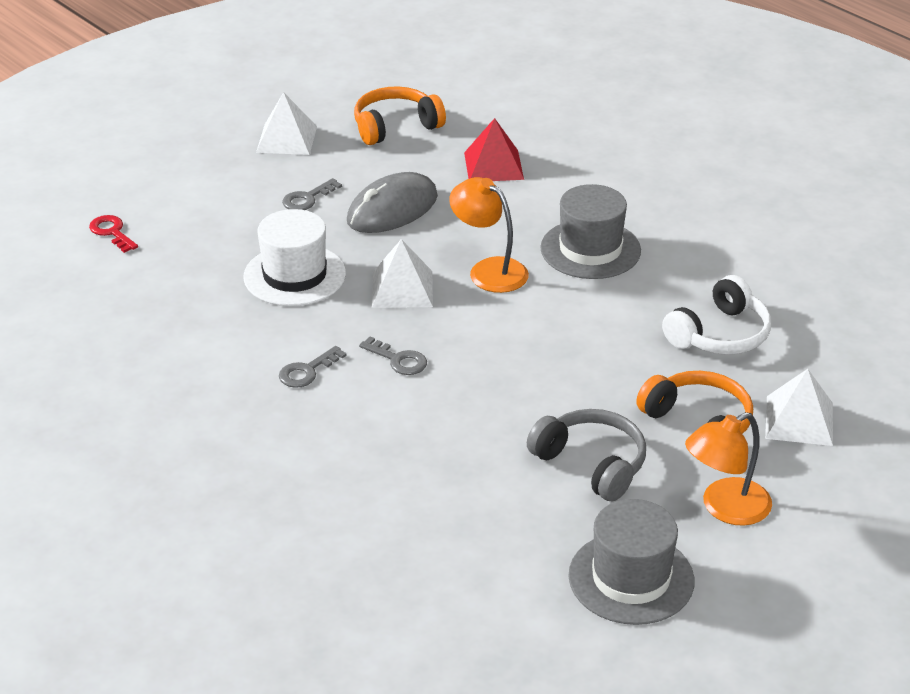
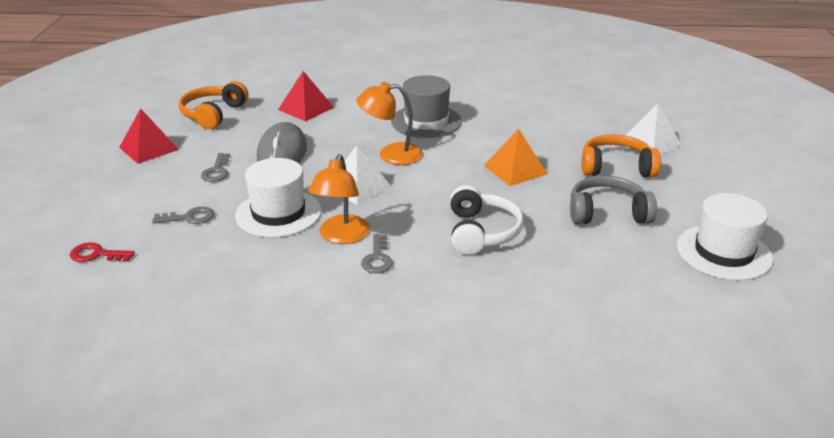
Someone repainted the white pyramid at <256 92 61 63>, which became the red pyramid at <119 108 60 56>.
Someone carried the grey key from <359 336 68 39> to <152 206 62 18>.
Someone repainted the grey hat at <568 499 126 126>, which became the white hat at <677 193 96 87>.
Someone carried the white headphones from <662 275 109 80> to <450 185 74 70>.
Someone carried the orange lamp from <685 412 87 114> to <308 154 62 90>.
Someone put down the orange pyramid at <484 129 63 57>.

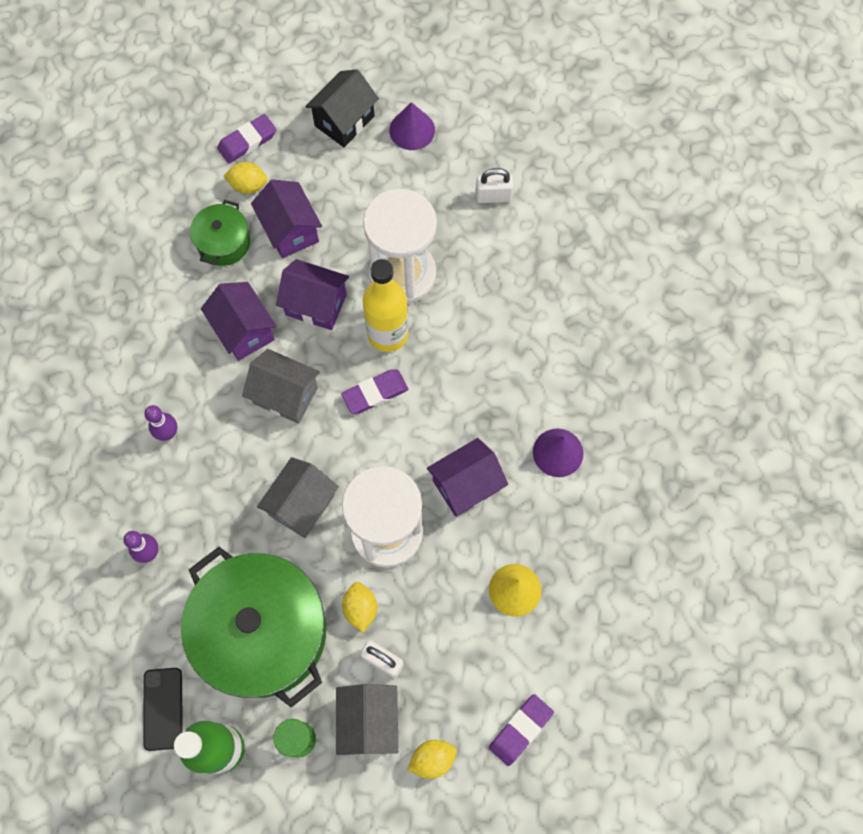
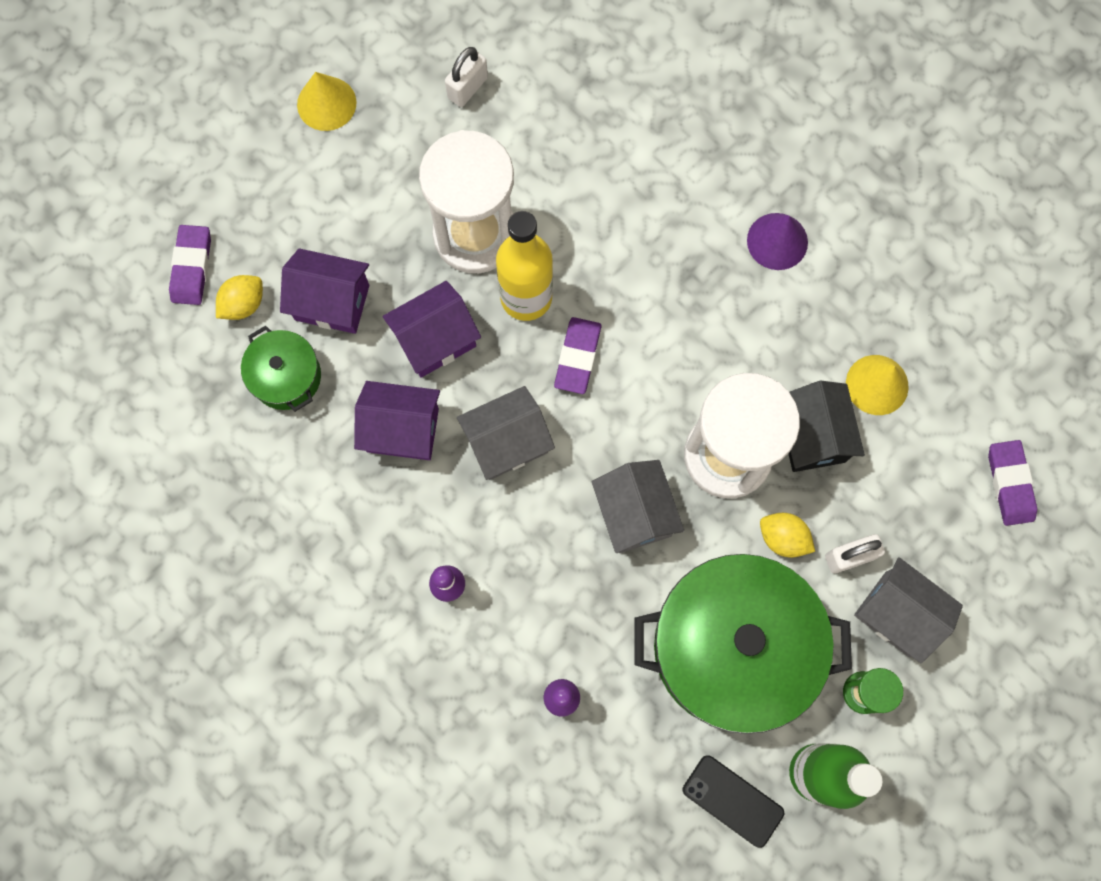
Someone carried the black house from <305 69 74 78> to <788 381 77 91>.
Someone repainted the purple cone at <389 102 46 48>, which became the yellow cone at <297 72 60 59>.
Someone took away the yellow lemon at <407 740 50 39>.
Someone took away the purple house at <427 438 81 79>.

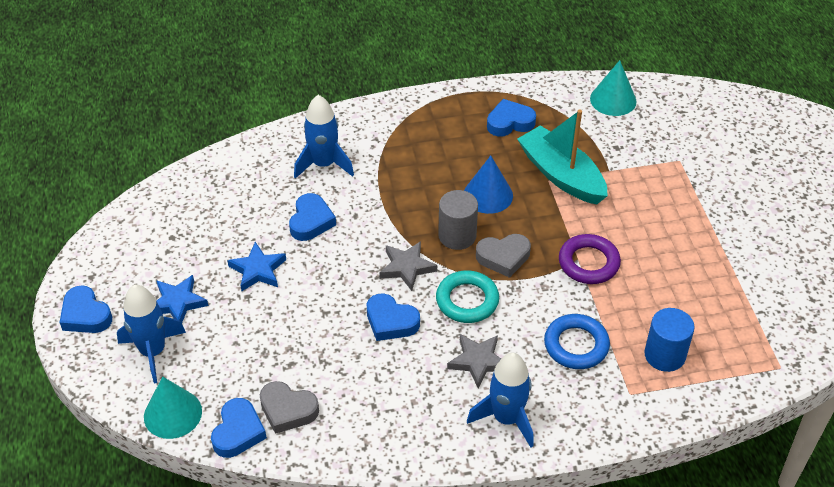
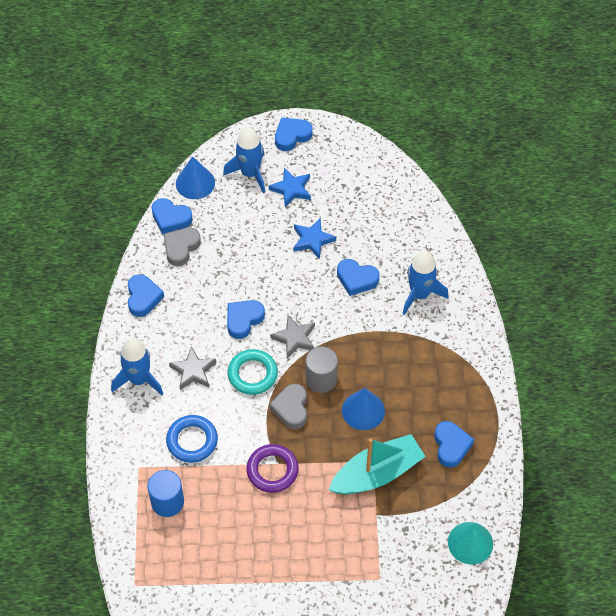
Someone repainted the turquoise cone at <144 376 58 63>, which became the blue cone at <176 156 39 43>.
Someone put down the blue heart at <128 274 36 43>.

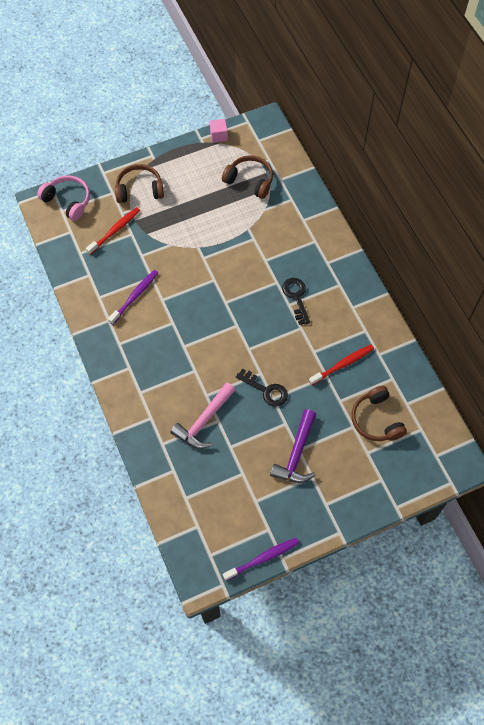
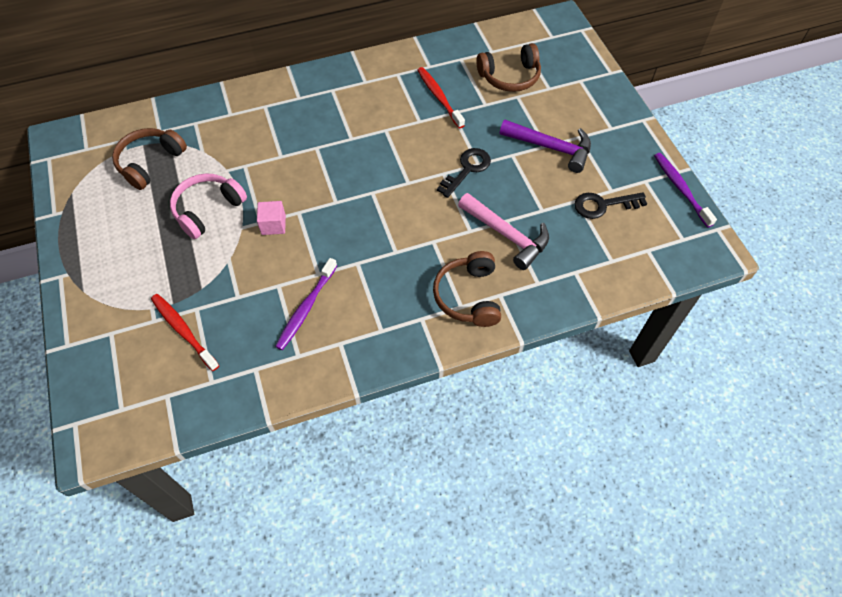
Someone carried the pink headphones from <37 176 53 45> to <170 173 77 66>.
Someone rotated the purple toothbrush at <108 270 50 55> by 105 degrees counterclockwise.
Someone carried the brown headphones from <115 164 49 39> to <433 251 68 76>.
Someone carried the pink cube from <210 119 18 24> to <257 201 29 34>.
Someone carried the black key from <282 278 28 47> to <575 192 72 27>.

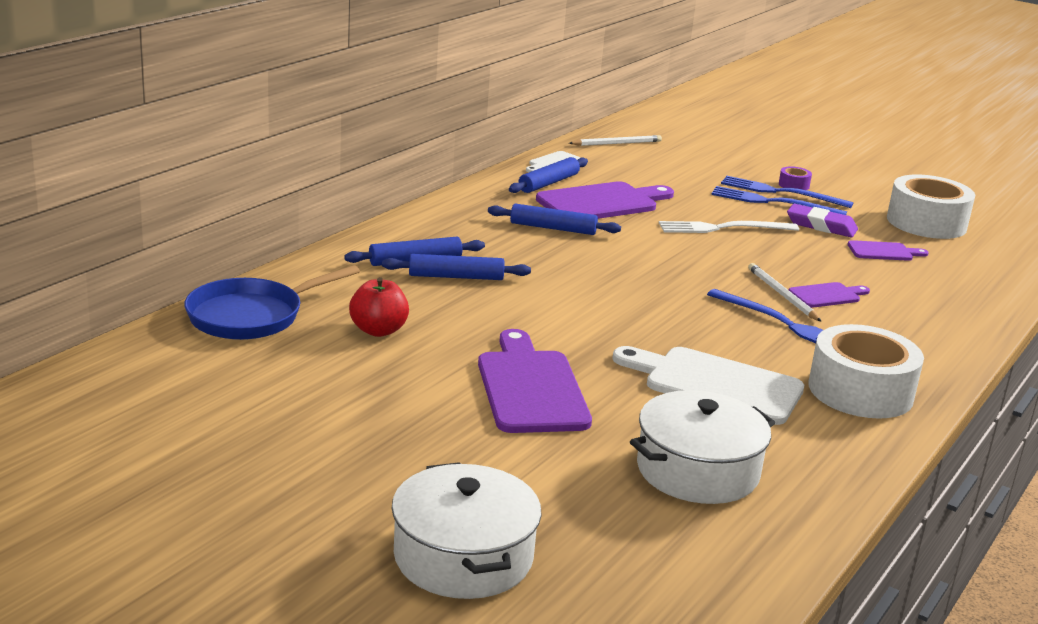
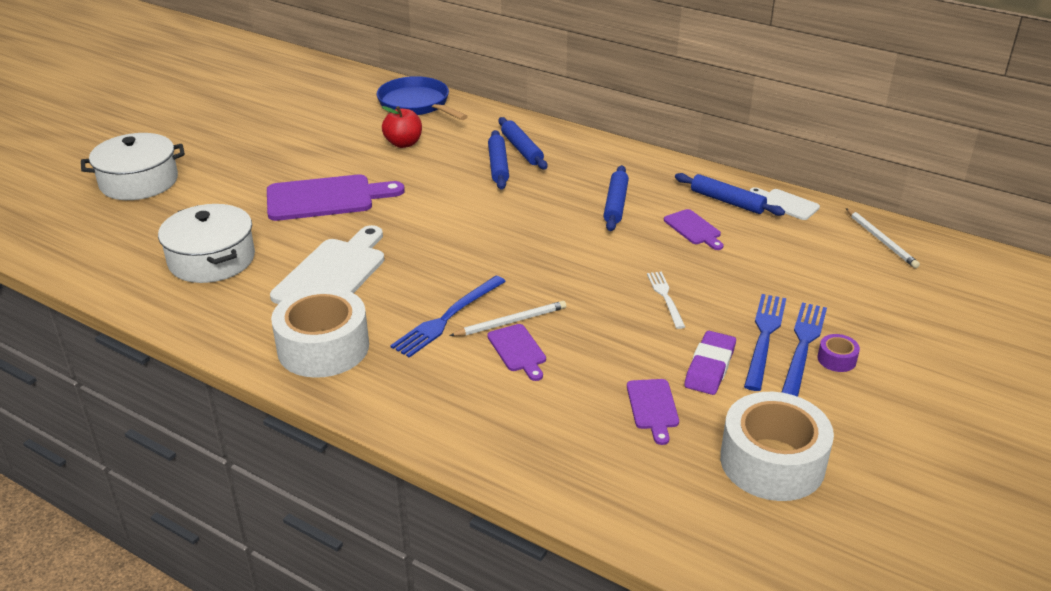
Someone scaled the purple cutting board at <536 181 138 38> by 0.52.
Someone scaled the white fork at <659 221 140 12> by 0.64.

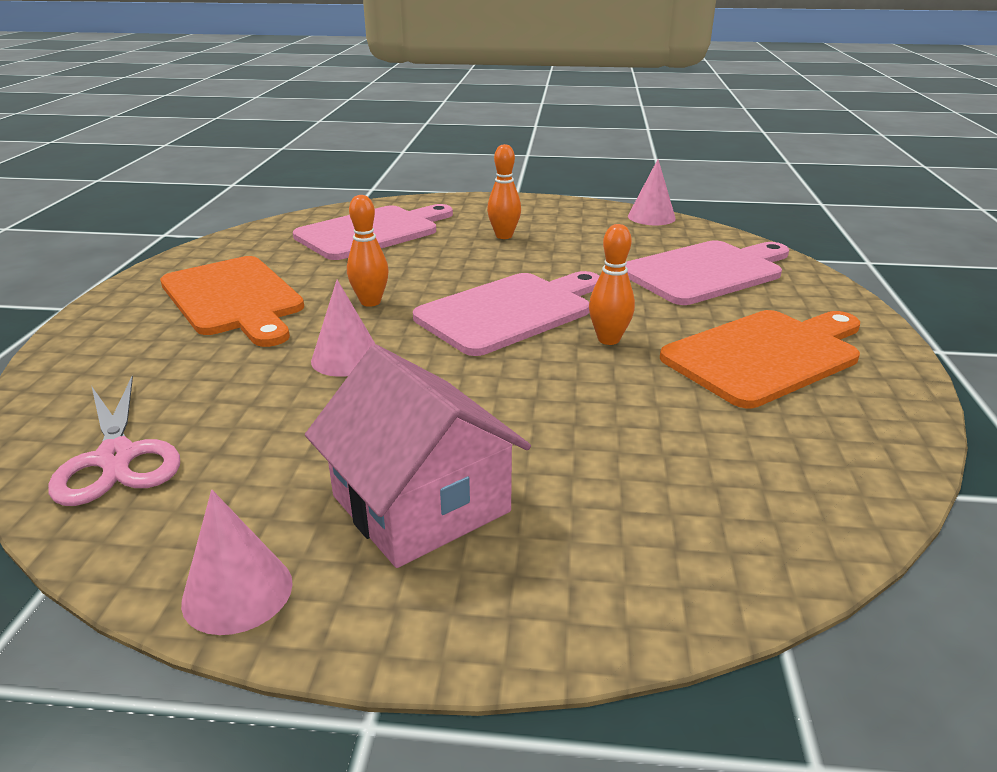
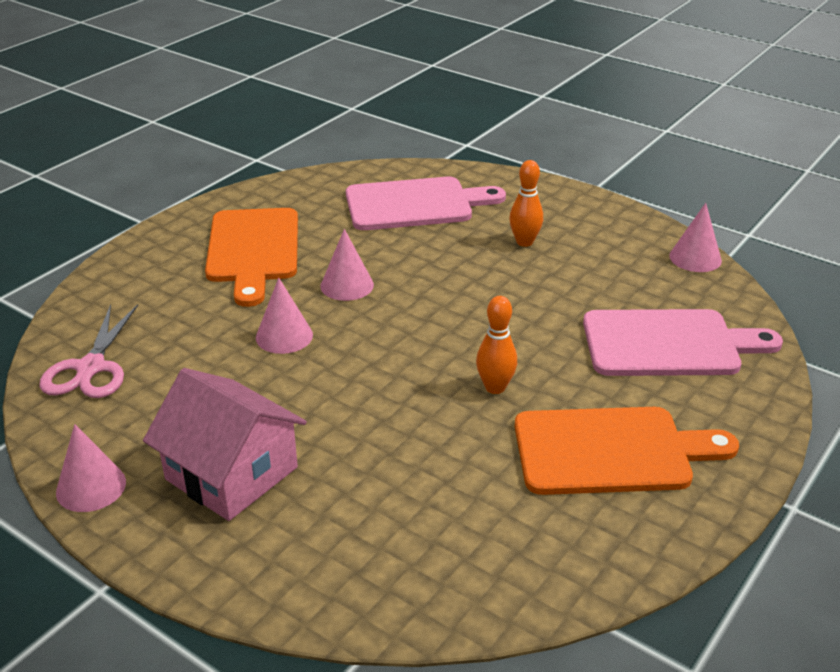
Someone rotated the pink house at <305 345 226 223> by 45 degrees counterclockwise.
Someone swapped the orange bowling pin at <347 195 42 112> for the pink cone at <321 229 53 72>.
Someone took away the pink cutting board at <413 271 186 85>.

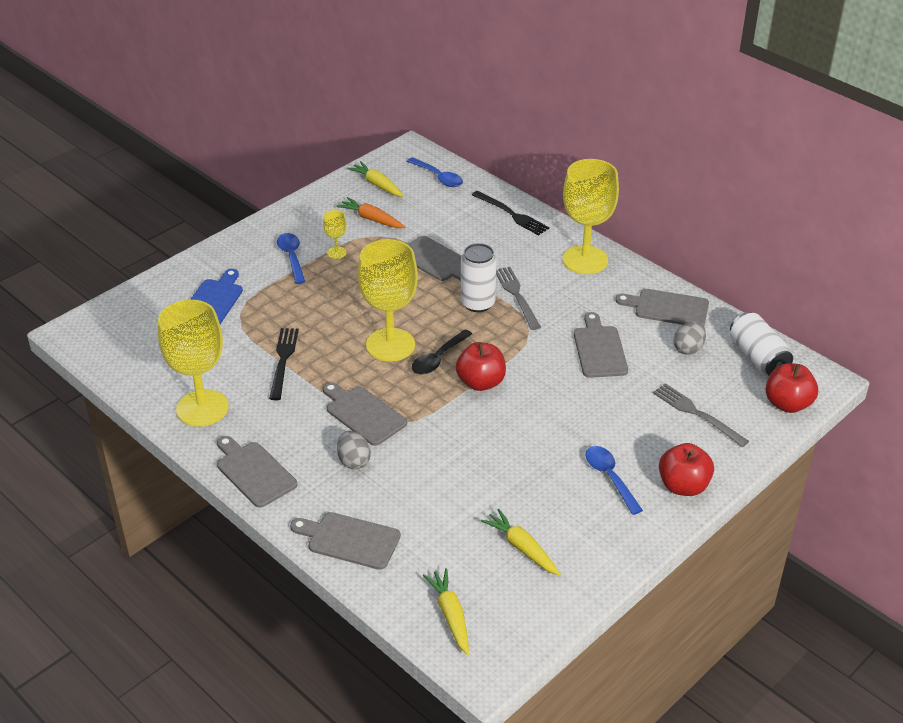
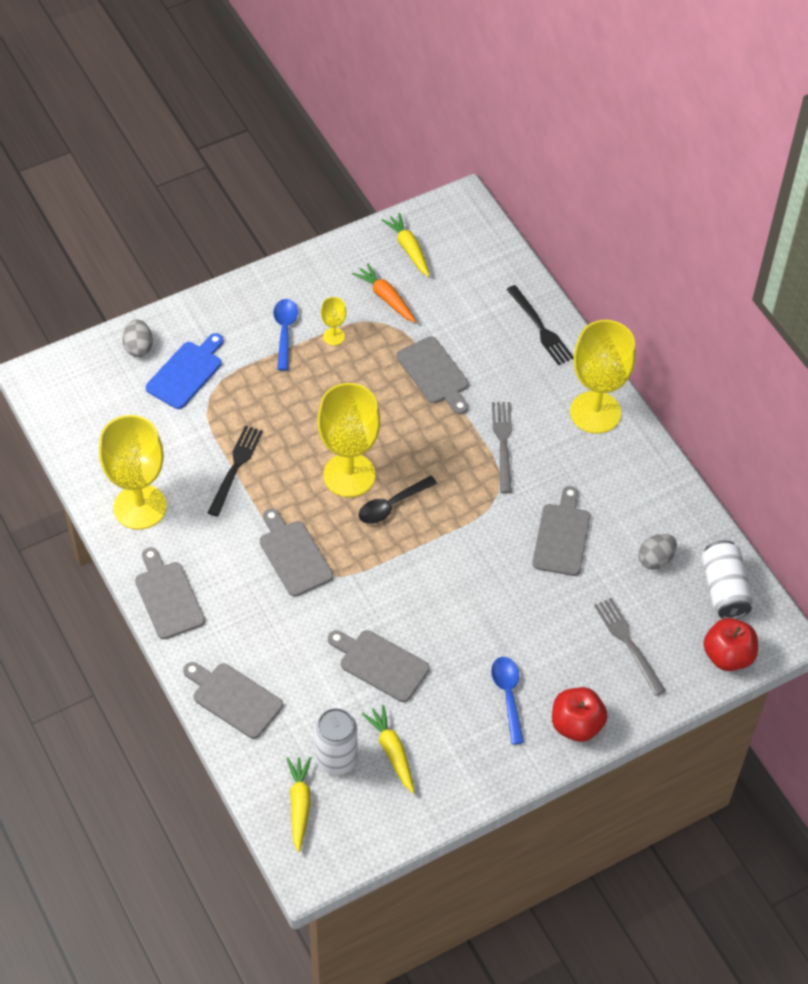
Someone carried the grey egg from <337 431 34 38> to <122 319 31 38>.
Someone took away the blue spoon at <407 157 56 30>.
Someone took away the red apple at <456 342 50 49>.
Someone carried the white can from <461 243 36 69> to <314 708 43 67>.
Someone carried the grey cutting board from <615 289 94 37> to <328 630 102 72>.

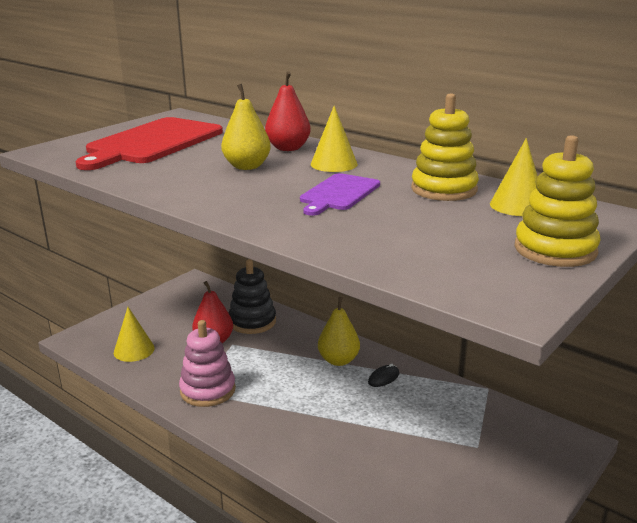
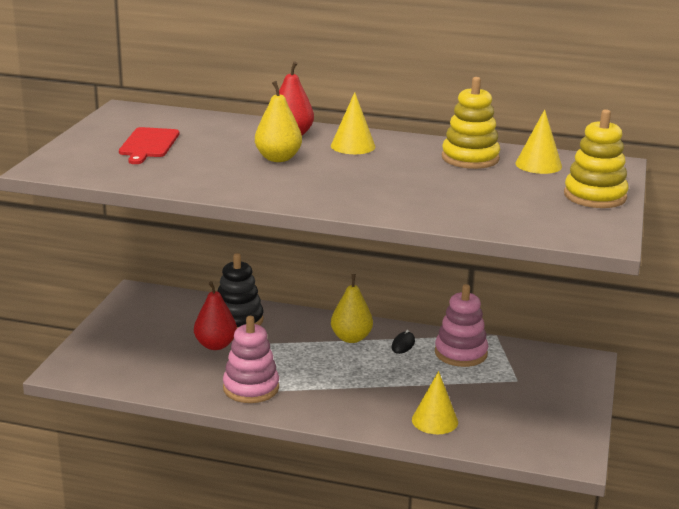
Someone scaled the red cutting board at <76 117 147 53> by 0.54.
Someone carried the yellow cone from <114 307 41 55> to <412 371 46 63>.
Someone took away the purple cutting board at <300 173 80 43>.
Someone put down the pink stacking toy at <435 284 53 83>.

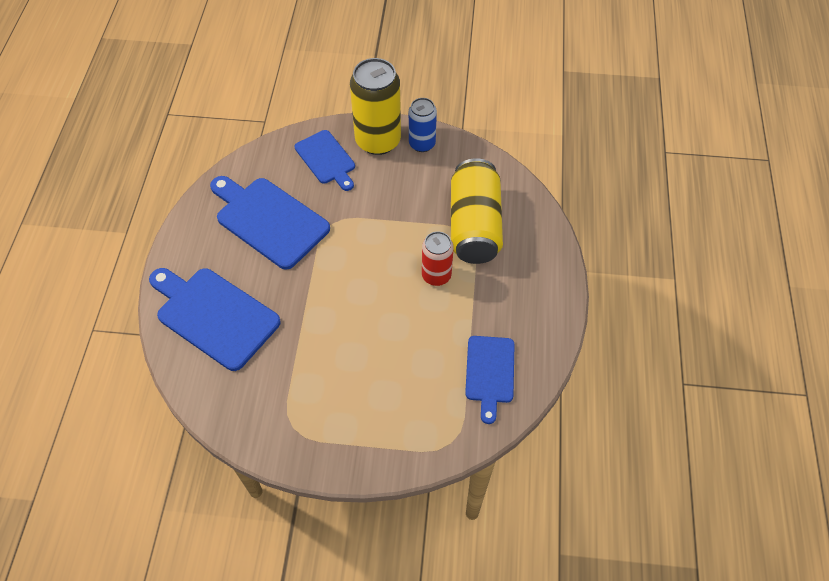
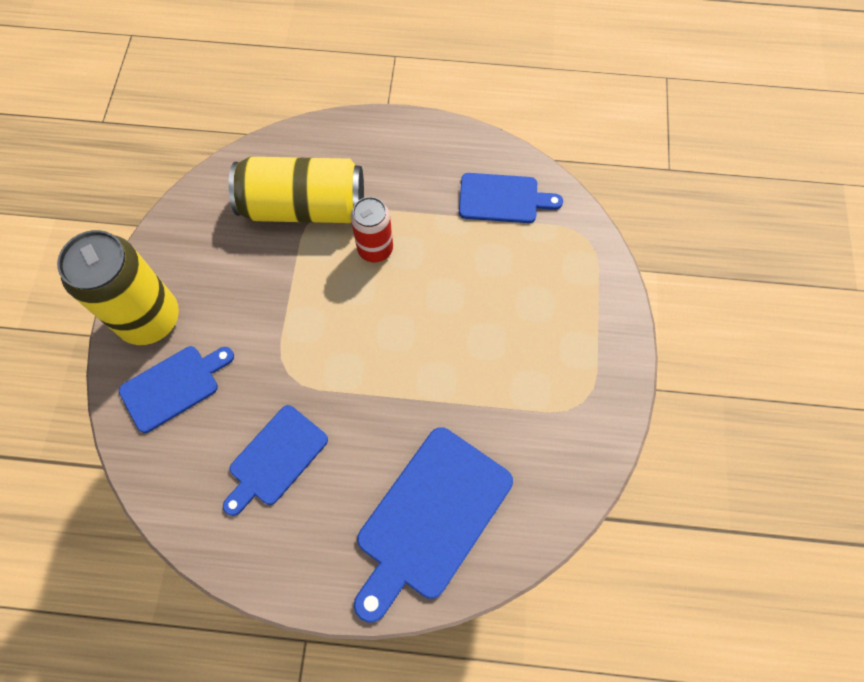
Someone scaled the blue cutting board at <210 176 120 94> by 0.62.
Someone took away the blue can at <409 98 28 54>.

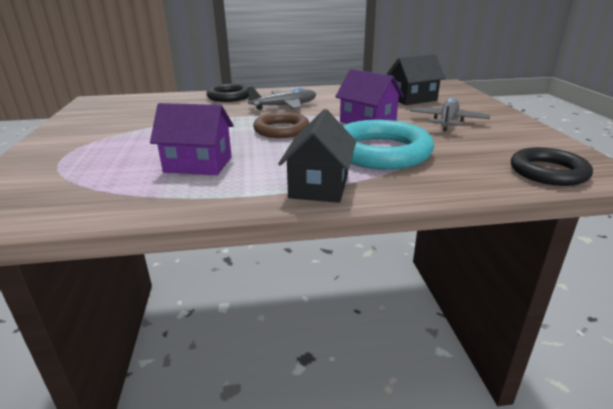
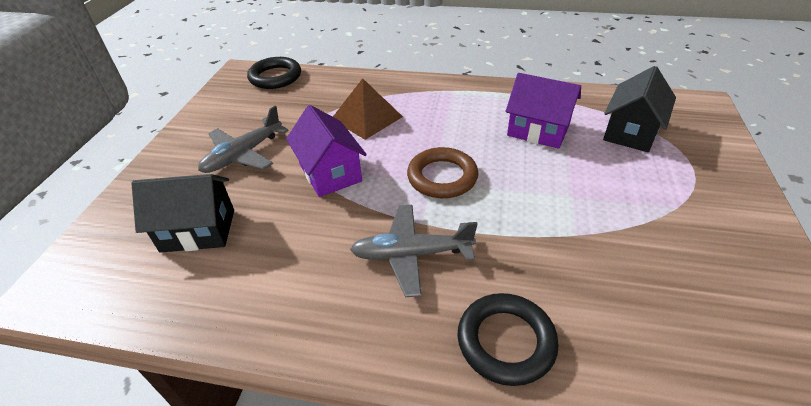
Someone carried the black house from <278 109 78 94> to <603 66 73 86>.
Someone swapped the turquoise ring at <343 120 91 50> for the brown pyramid at <333 78 70 62>.

